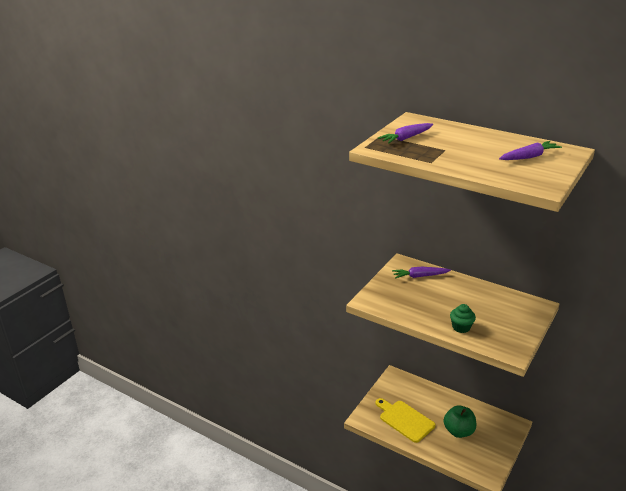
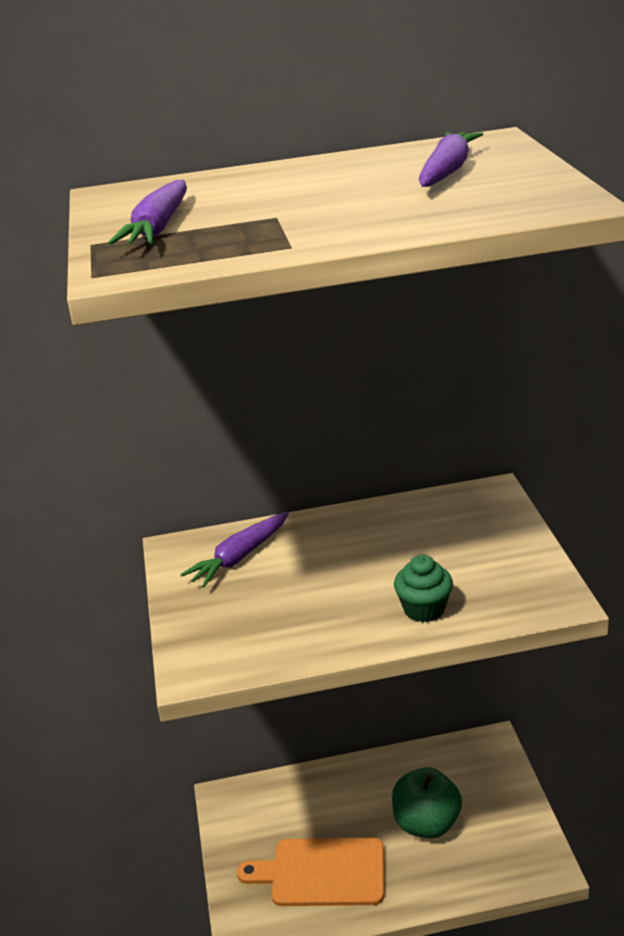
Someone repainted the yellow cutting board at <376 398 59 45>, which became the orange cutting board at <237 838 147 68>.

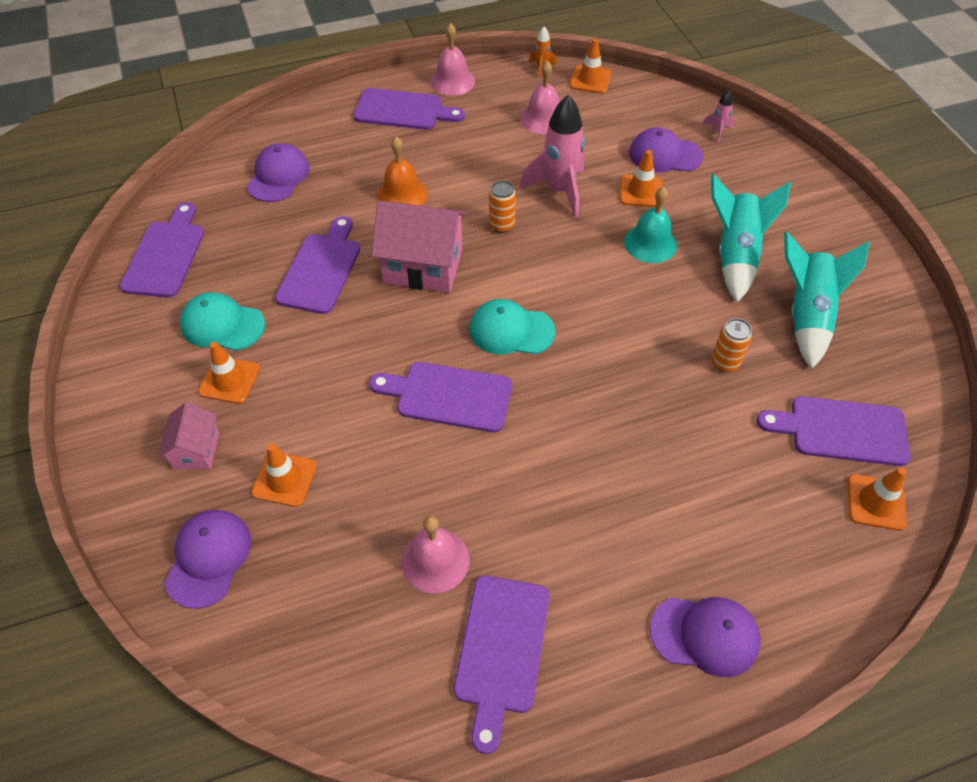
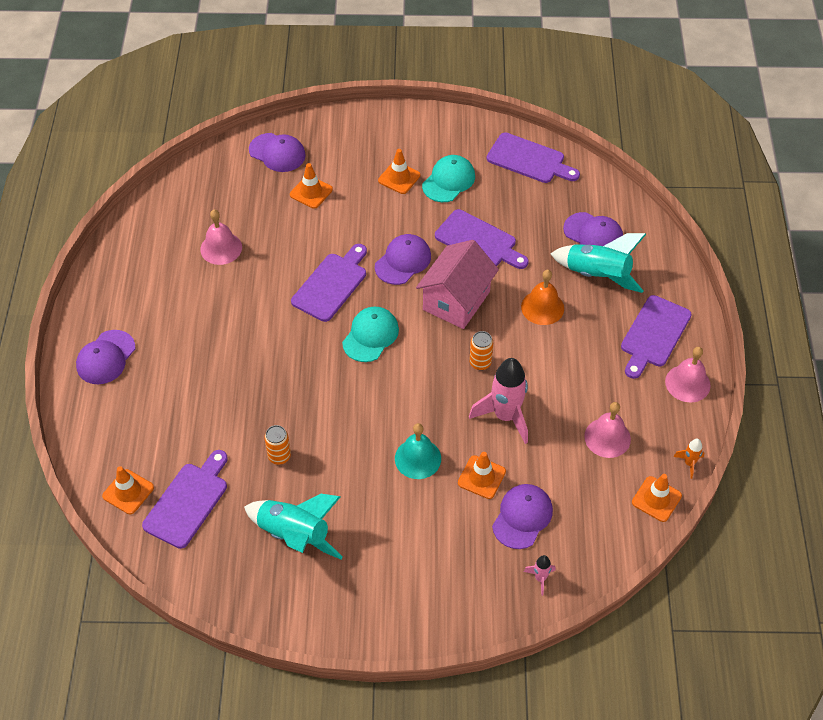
Someone took away the pink house at <158 402 61 68>.
Someone took away the purple cutting board at <454 576 95 178>.
Someone carried the turquoise rocket from <711 174 80 128> to <550 233 96 60>.
Someone put down the purple cap at <375 234 56 51>.

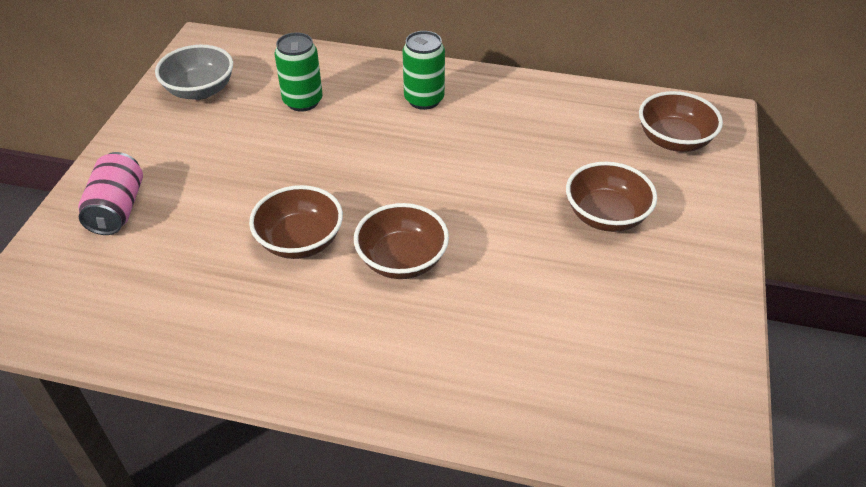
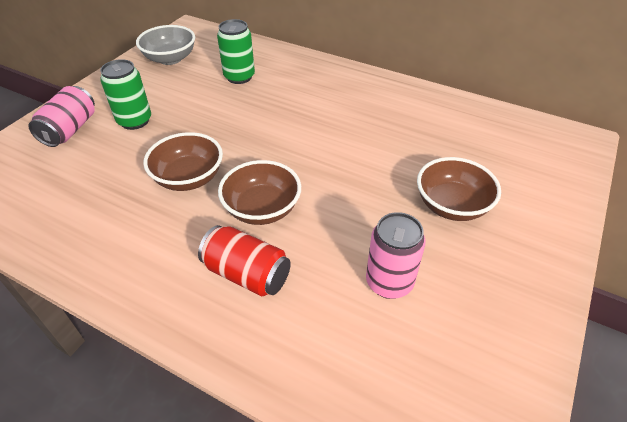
Someone carried the green can from <402 31 43 79> to <100 59 51 71>.
Someone took away the brown bowl at <639 91 84 61>.
Someone put down the red can at <198 225 93 71>.
Someone put down the pink can at <366 212 60 87>.

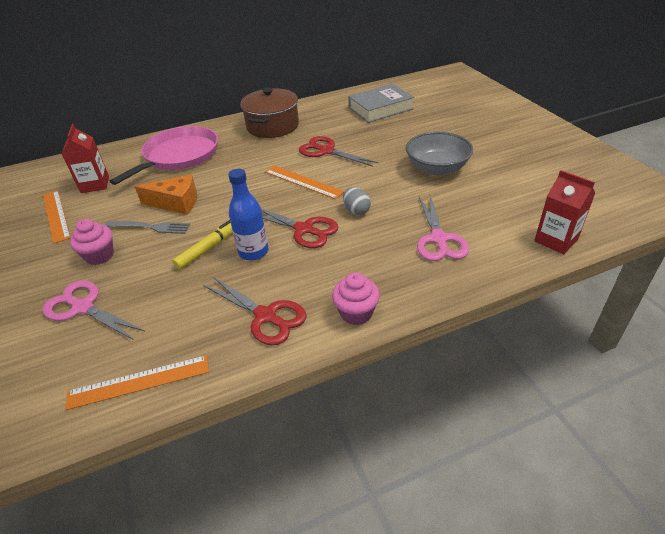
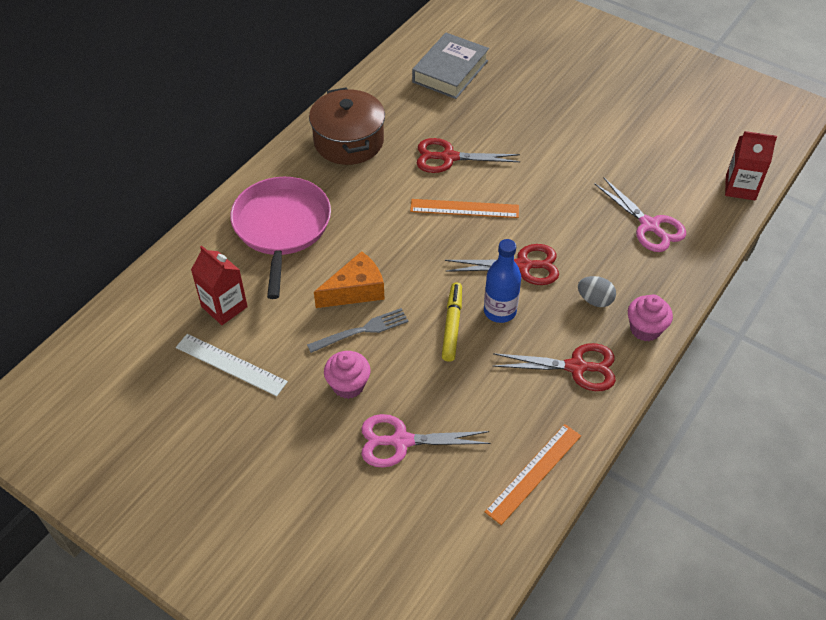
Someone repainted the orange ruler at <43 190 28 54>, which became the white ruler at <176 334 112 62>.
Someone carried the grey egg from <343 187 28 28> to <578 276 38 31>.
Someone took away the grey bowl at <406 132 67 43>.

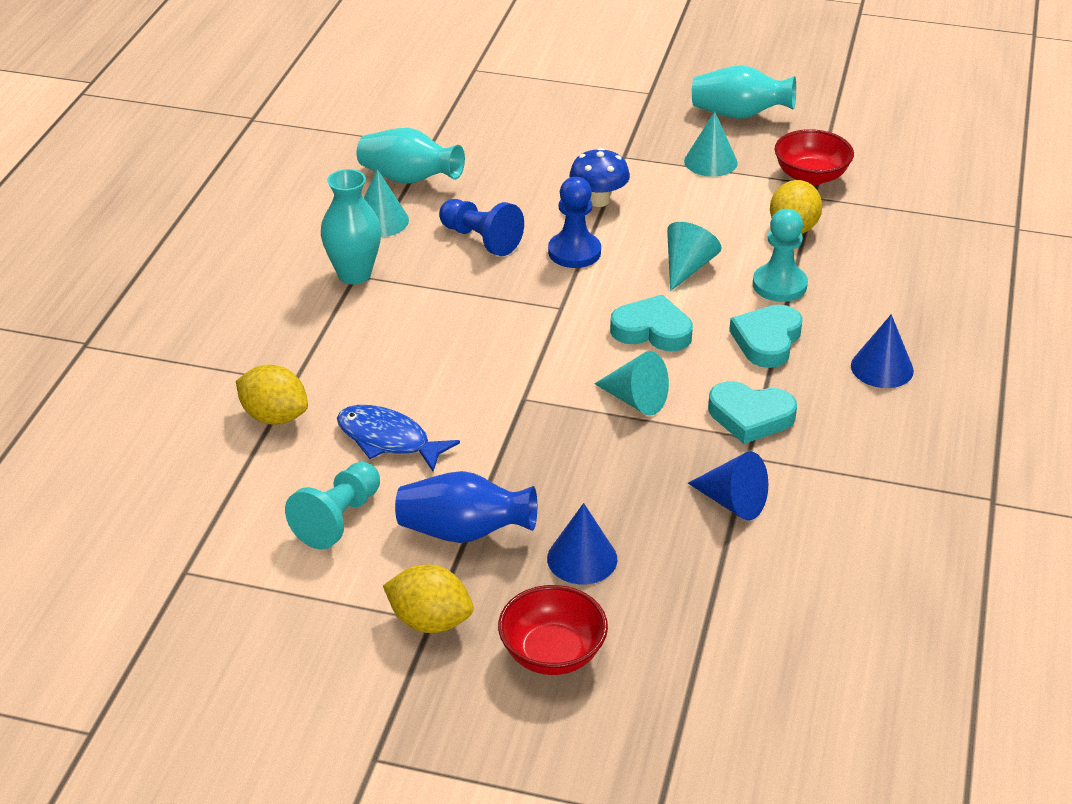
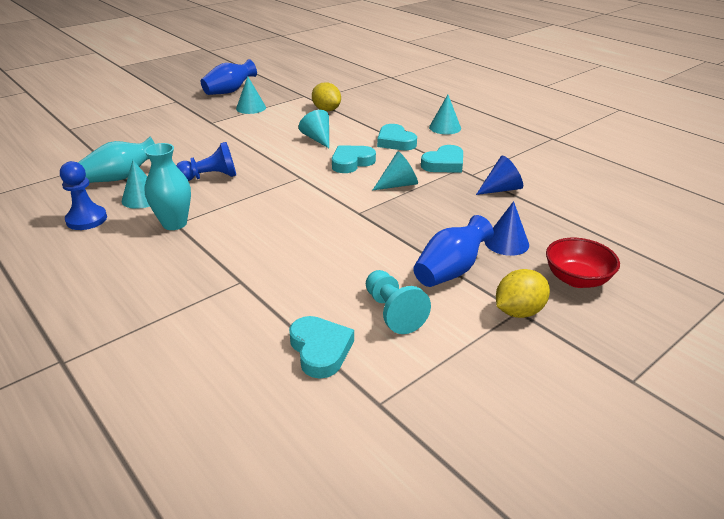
Someone took away the yellow lemon at <236 365 72 60>.
Someone took away the blue fish at <337 405 123 67>.
Someone carried the blue pawn from <548 177 53 91> to <60 161 47 69>.
Someone took away the blue mushroom at <569 148 61 59>.
Someone repainted the turquoise vase at <692 65 104 54>, which became the blue vase at <201 59 56 36>.
Someone took away the turquoise pawn at <753 209 55 93>.
Someone took away the red bowl at <774 129 80 56>.
Someone repainted the blue cone at <851 314 63 74>, which became the turquoise cone at <429 95 32 39>.
Someone put down the turquoise heart at <289 316 65 63>.

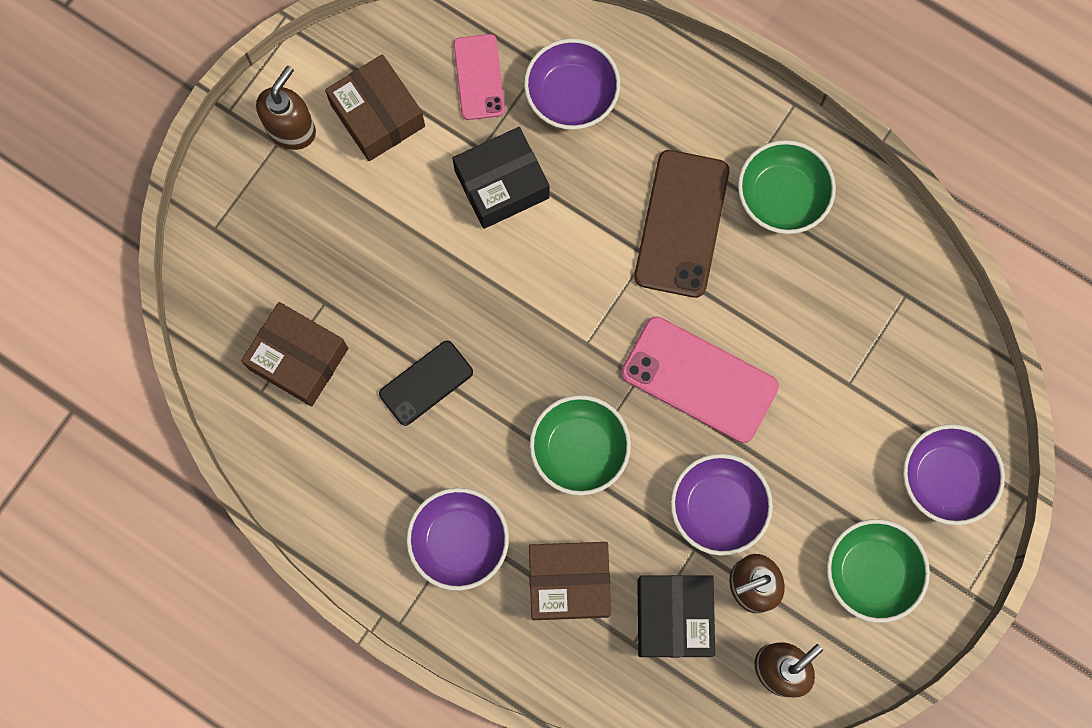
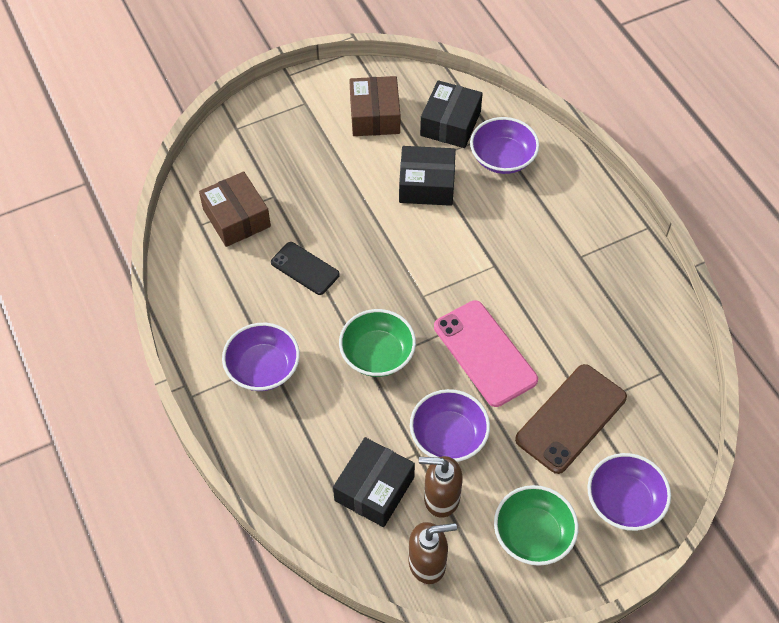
Someone took away the brown soap dispenser at <256 66 60 84>.
Someone rotated the black phone at <379 341 94 85> by 45 degrees clockwise.
Someone swapped the pink phone at <453 34 52 86> for the black box at <420 80 63 68>.
Someone took away the brown box at <529 542 82 78>.
Someone carried the brown phone from <634 150 95 148> to <515 364 112 110>.
Someone took away the green bowl at <738 140 98 94>.

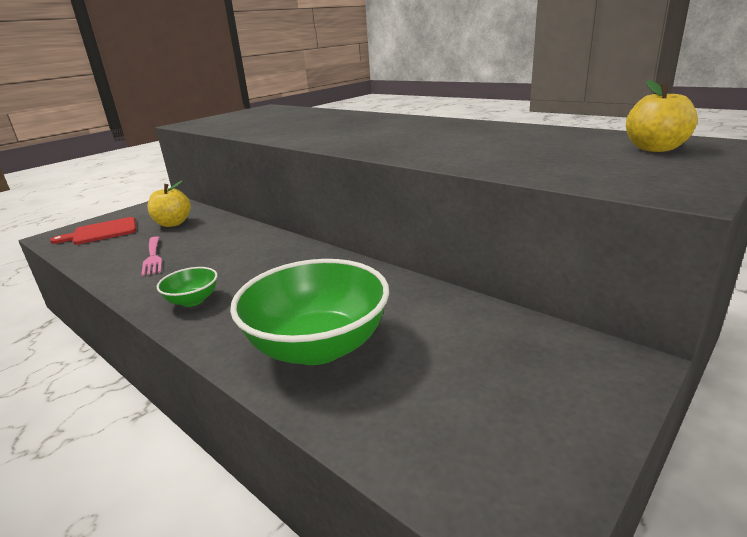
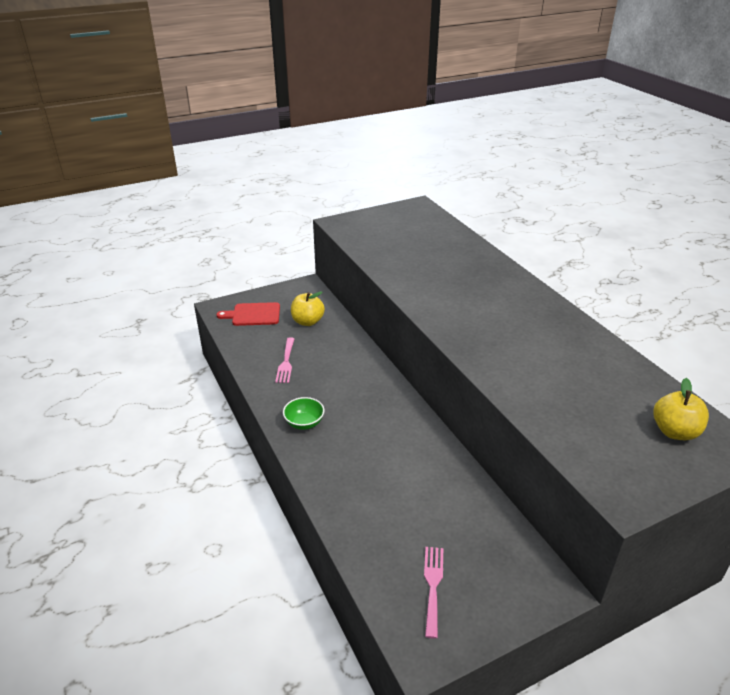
Someone took away the green bowl at <230 259 159 106>.
Someone put down the pink fork at <424 547 19 92>.

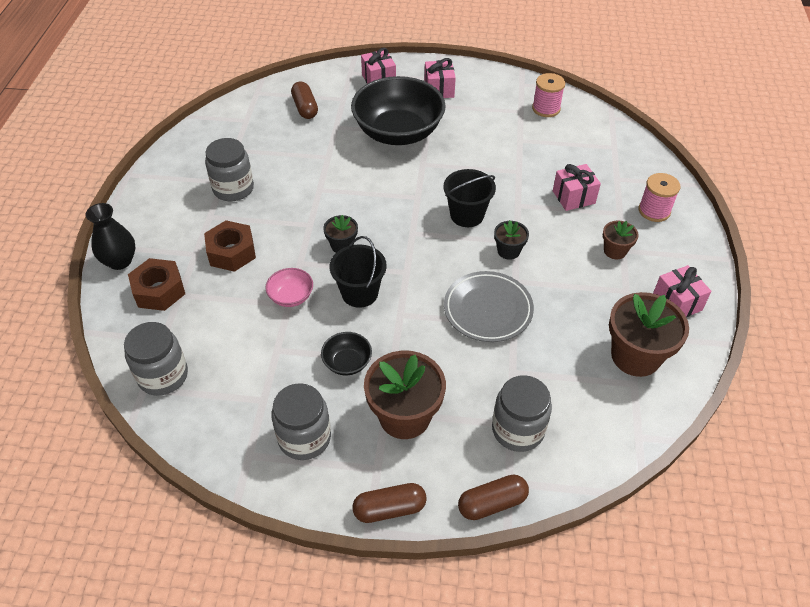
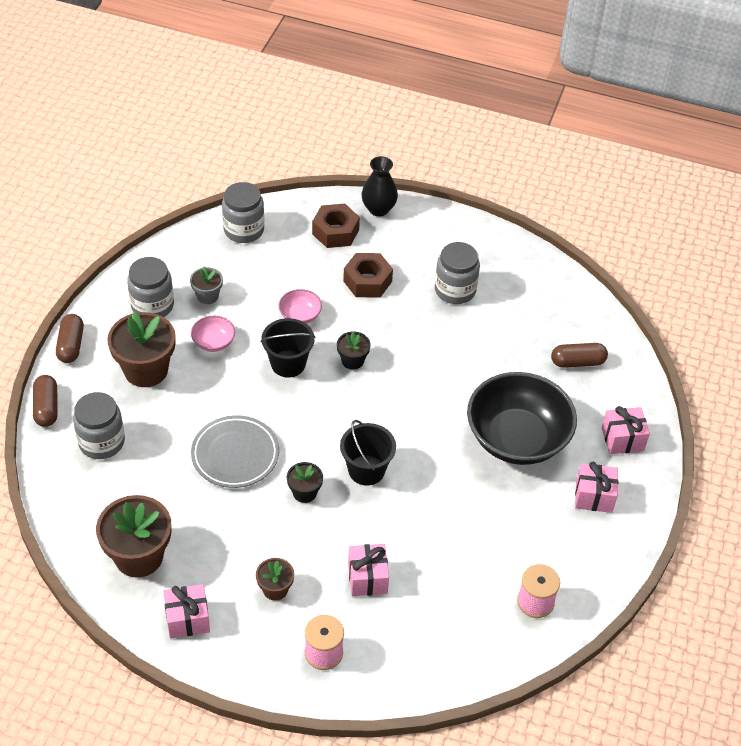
Someone repainted the black bowl at <321 332 51 43>, which became the pink bowl at <191 316 44 36>.
Someone put down the grey flower pot at <190 267 33 37>.

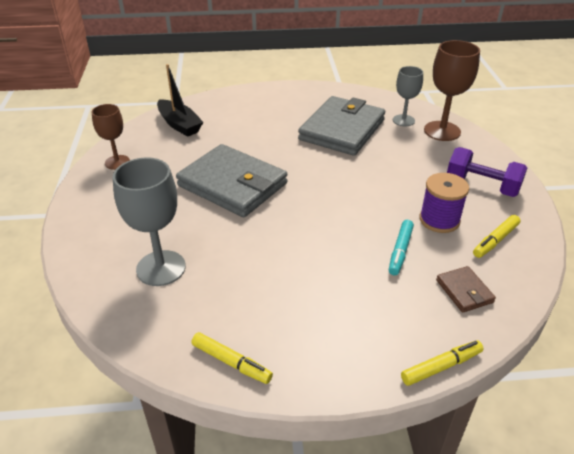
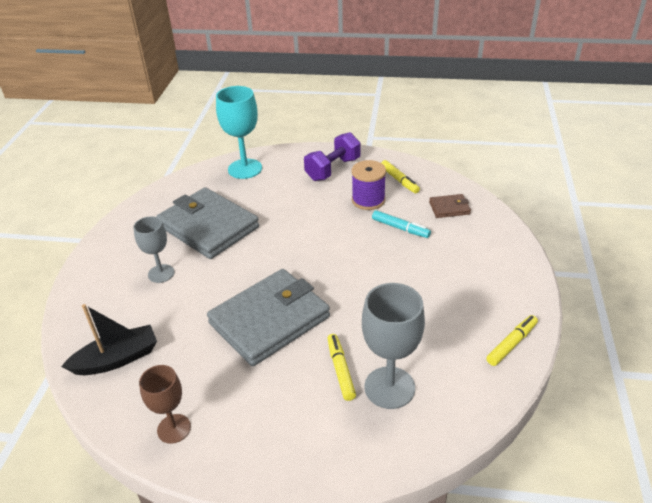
Someone carried the grey goblet from <393 66 30 60> to <133 216 42 67>.
Someone carried the yellow marker from <401 340 83 46> to <327 334 29 67>.
Someone repainted the brown goblet at <424 40 56 101>, which became the turquoise goblet at <216 86 46 93>.

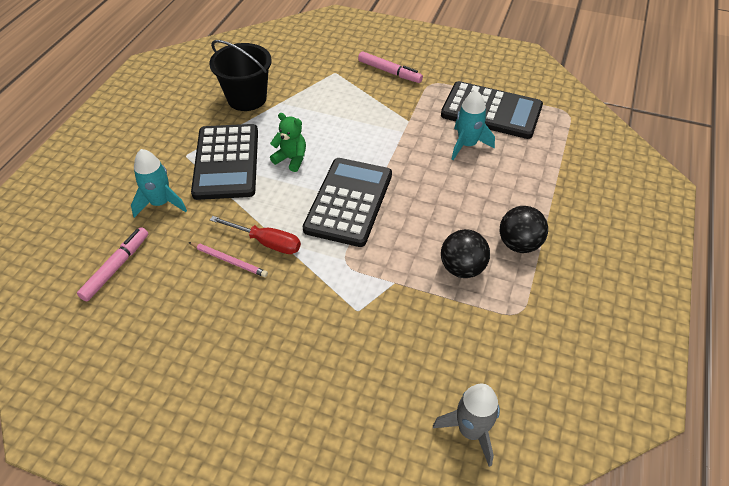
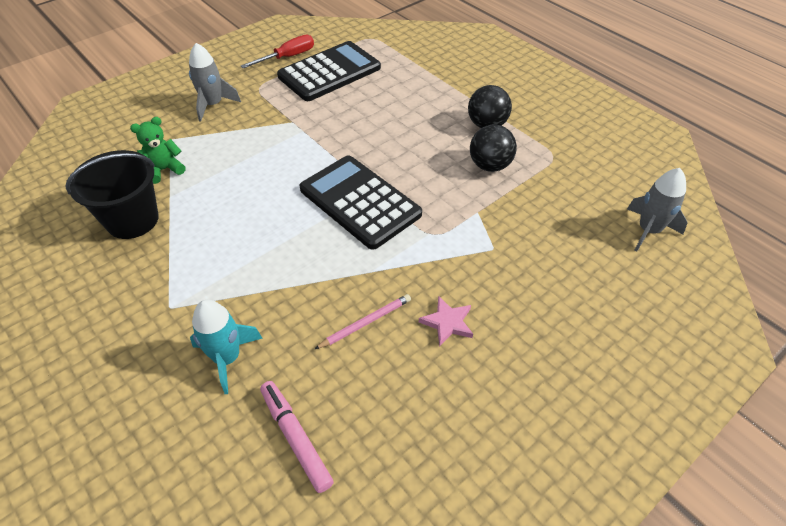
Someone took away the black calculator at <191 124 67 76>.
Someone carried the red screwdriver from <210 216 91 38> to <241 35 73 33>.
Someone carried the green teddy bear from <270 113 36 59> to <130 117 55 67>.
Someone swapped the pink marker at <358 51 65 32> for the grey rocket at <189 43 52 79>.
Someone took away the turquoise rocket at <452 90 43 70>.
Someone put down the pink star at <419 296 54 51>.

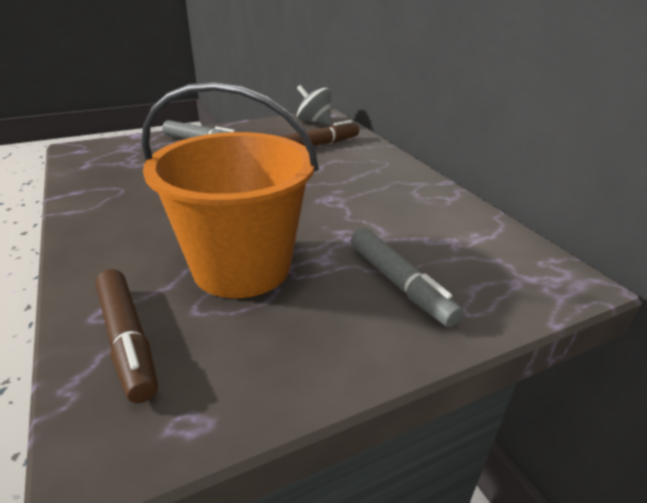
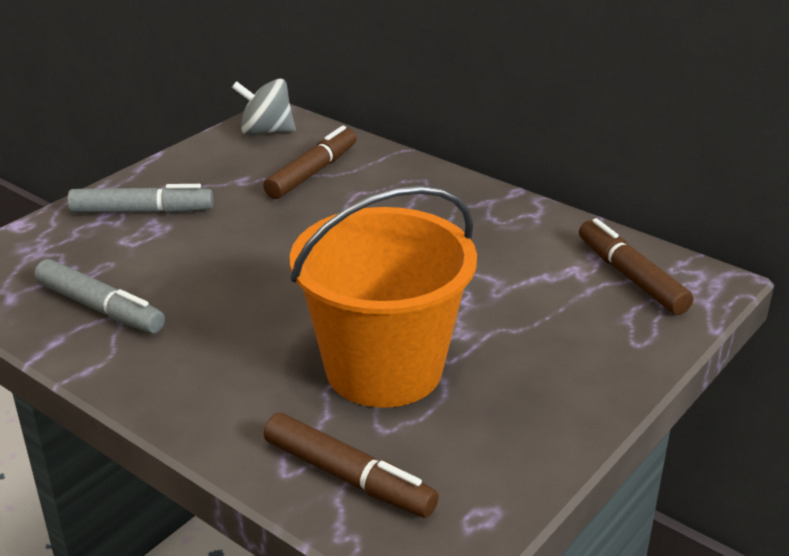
Someone carried the grey marker from <351 228 113 99> to <34 259 131 74>.
Someone put down the brown marker at <579 218 114 97>.

